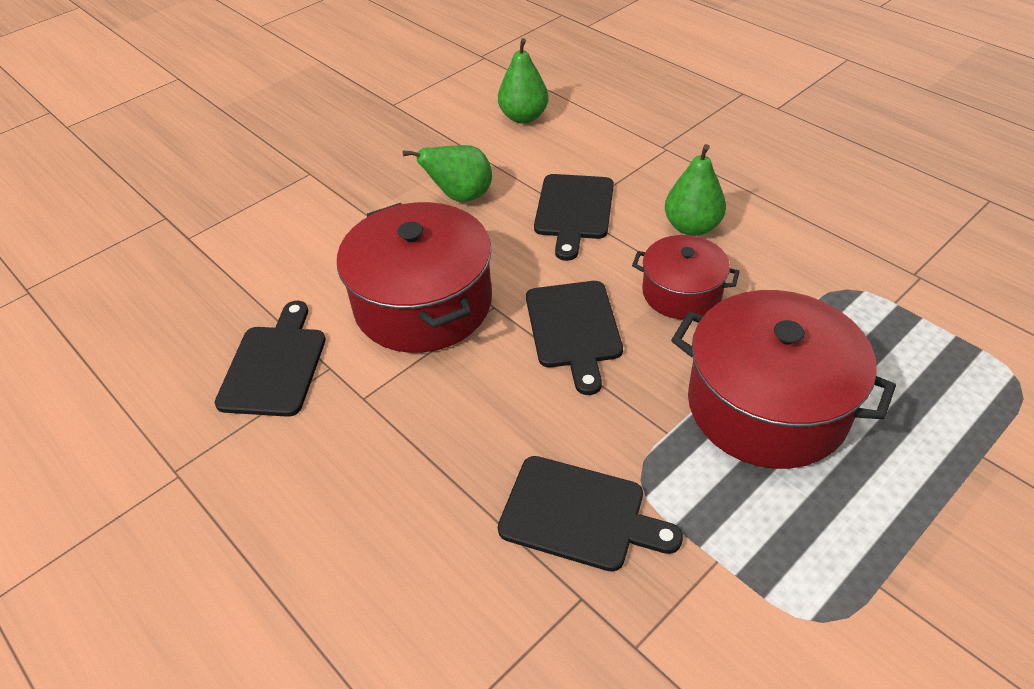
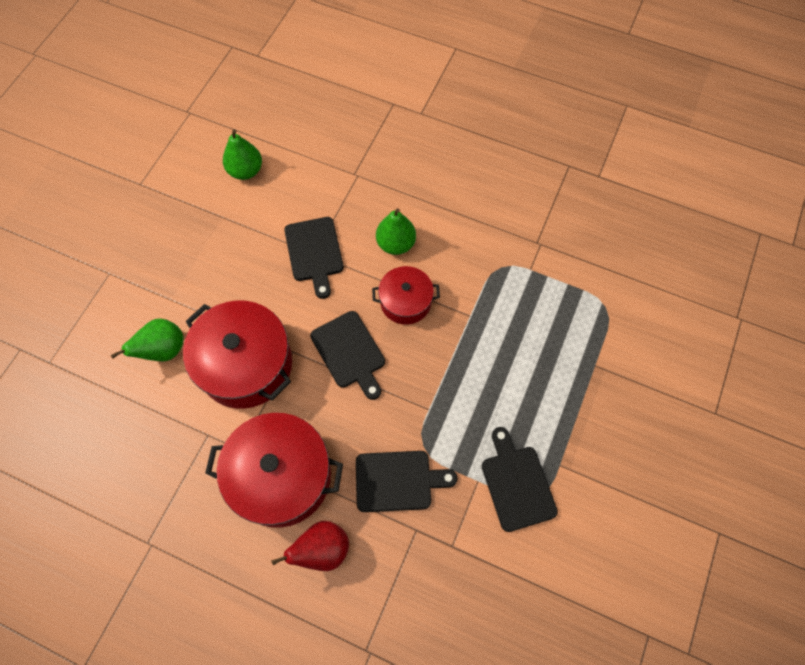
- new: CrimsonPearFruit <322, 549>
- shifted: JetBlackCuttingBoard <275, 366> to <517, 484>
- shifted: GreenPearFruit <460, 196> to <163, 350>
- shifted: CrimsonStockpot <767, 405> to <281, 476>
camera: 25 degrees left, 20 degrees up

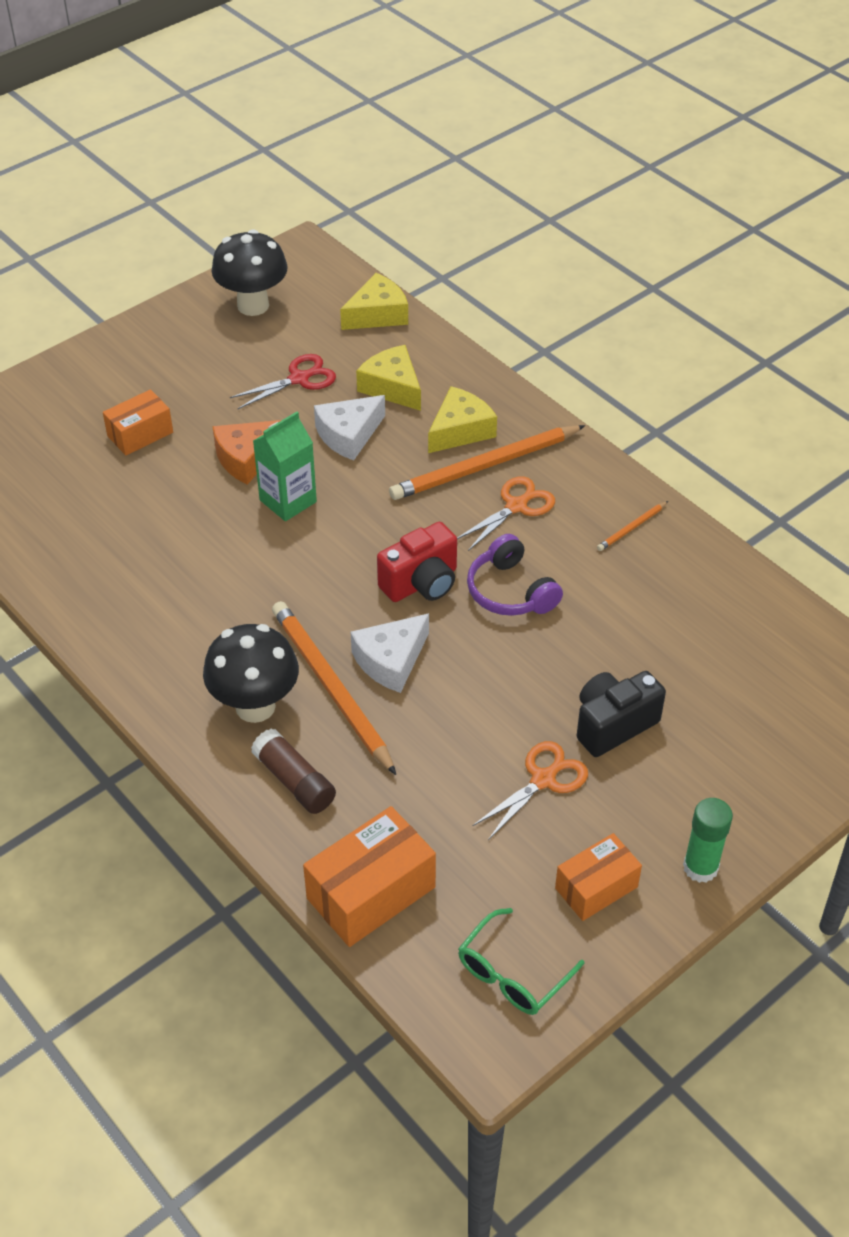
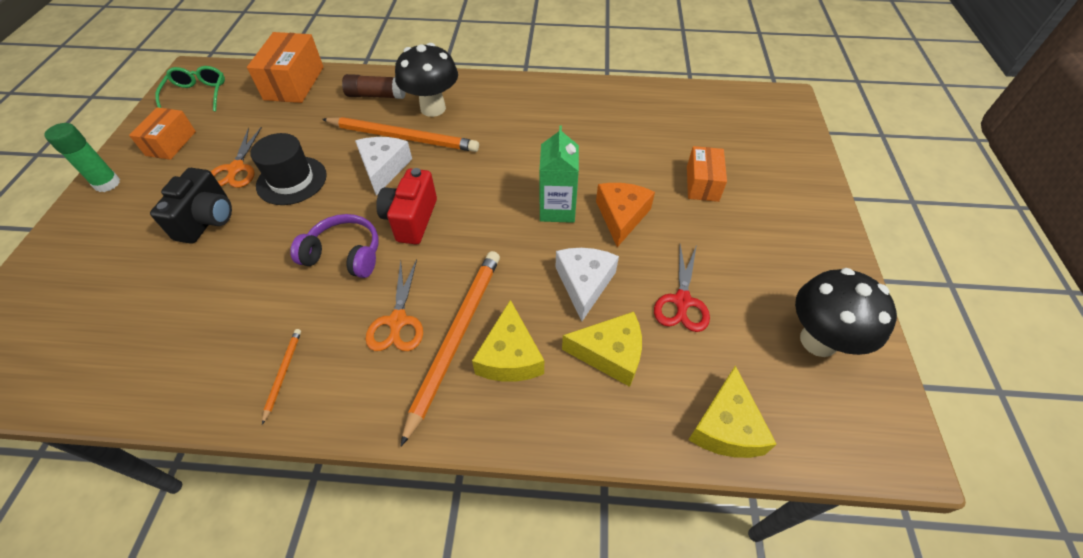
- new: JetBlackHat <291, 180>
camera: 135 degrees right, 5 degrees up

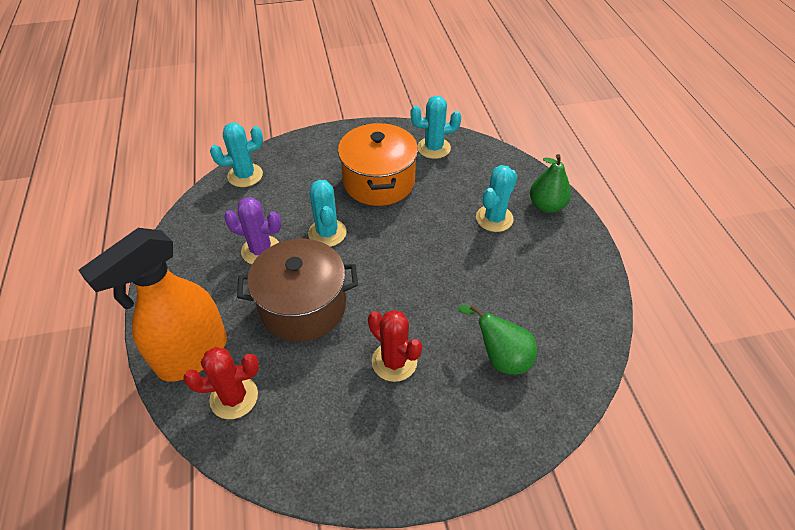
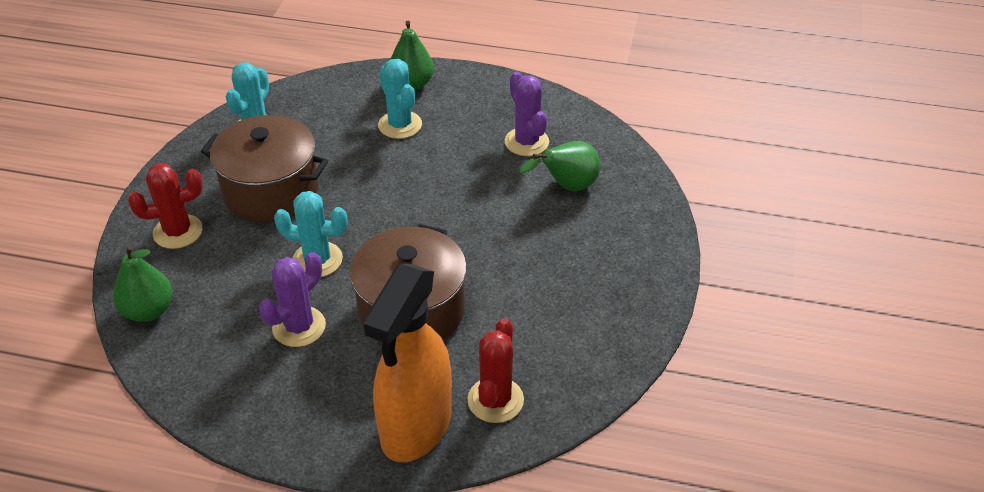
- new: VioletCactus <526, 142>
- shifted: CrimsonCactus <394, 361> to <178, 232>
- swapped: TurquoiseCactus <245, 175> to GreenPearFruit <148, 311>
- repainted: OrangeStockpot <379, 182> to RussetStockpot <271, 191>
- rotated: OrangeSprayer <192, 355> = <416, 427> 45 degrees clockwise
camera: 65 degrees left, 5 degrees down

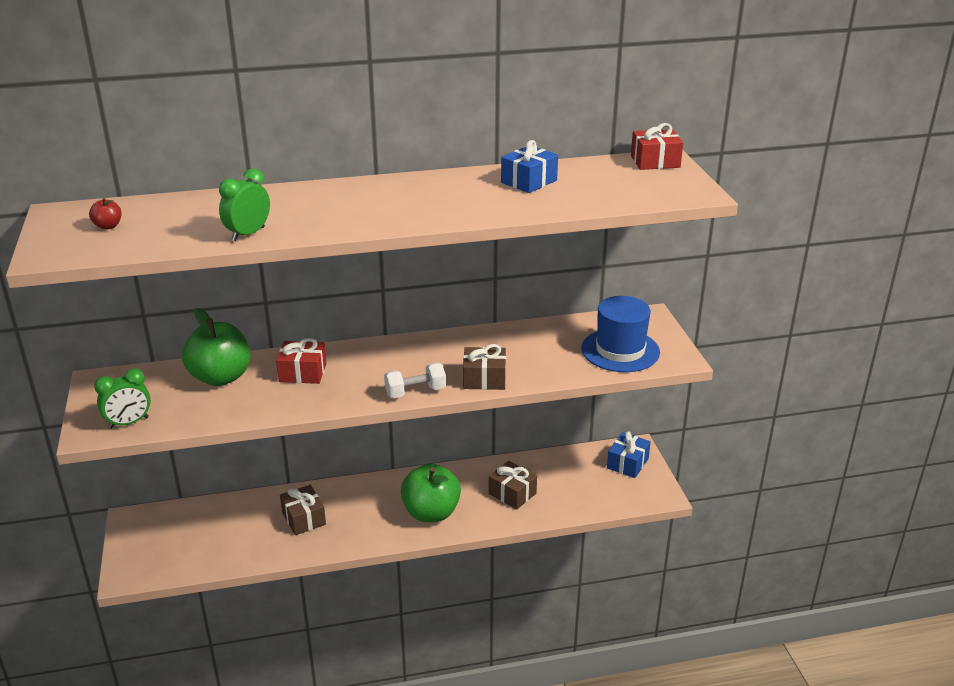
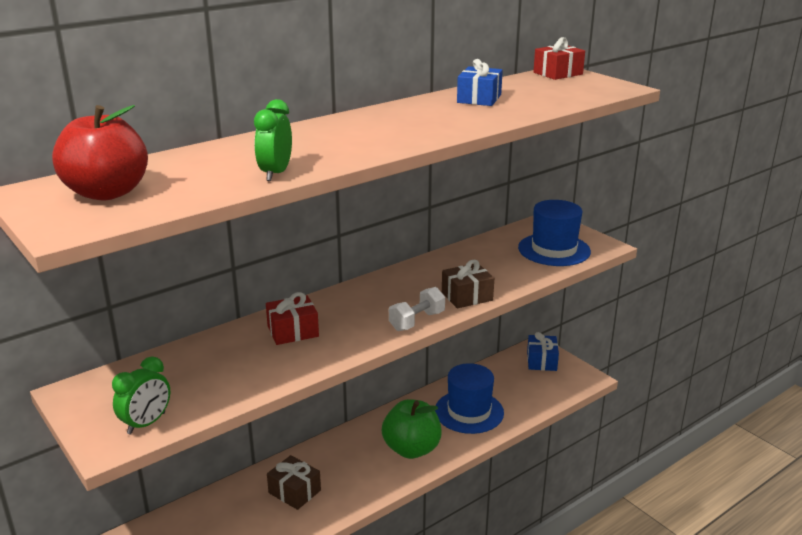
- gone: GreenAppleFruit <220, 377>
- swapped: RussetWrappedGift <512, 493> to CobaltHat <469, 412>
- scaled: CrimsonAppleFruit <108, 226> = <107, 193> x2.43
camera: 25 degrees left, 5 degrees down

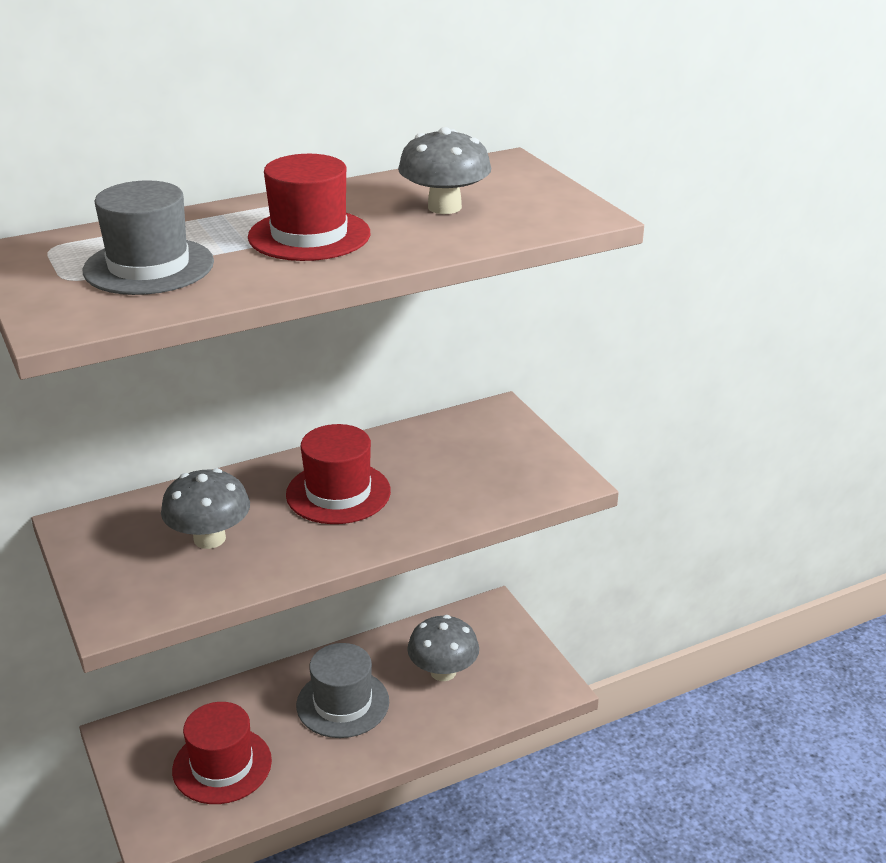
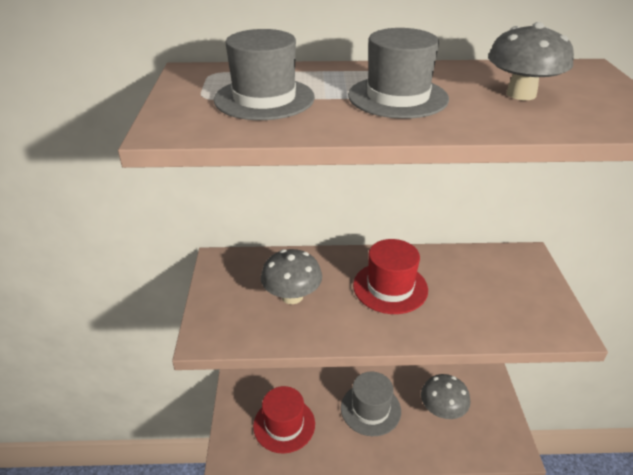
- repainted: CrimsonHat <309, 235> to GrayHat <397, 97>
camera: 25 degrees right, 5 degrees up

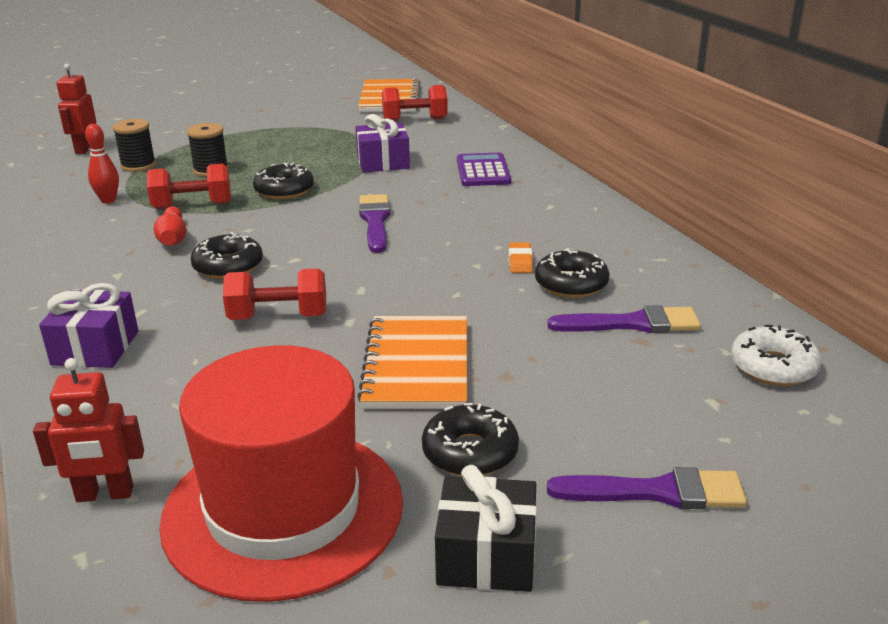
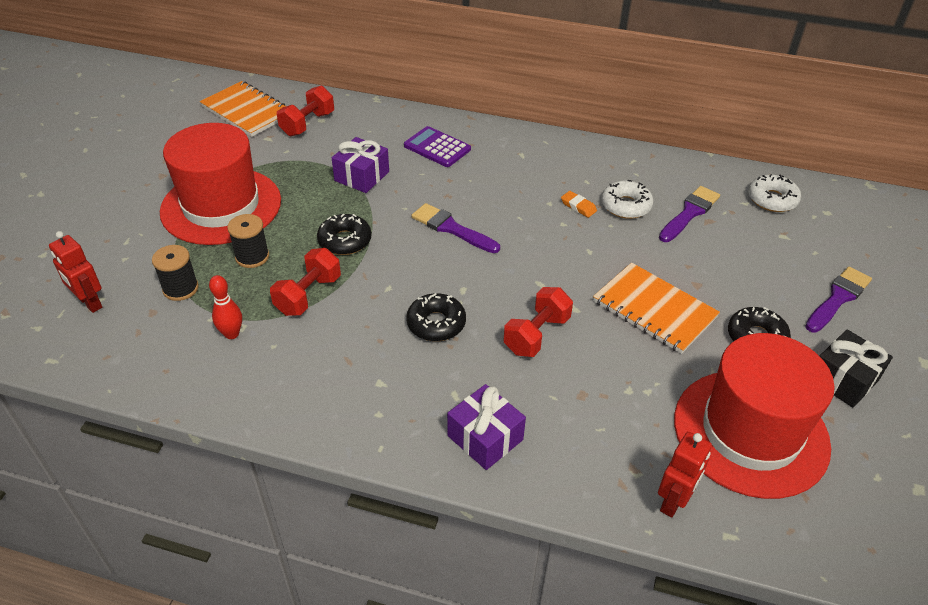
- gone: CrimsonBowlingPin <173, 238>
- new: CrimsonHat <221, 206>
- repainted: JetBlackGlazedDonut <571, 284> to PureWhiteGlazedDonut <626, 206>
camera: 50 degrees left, 15 degrees up

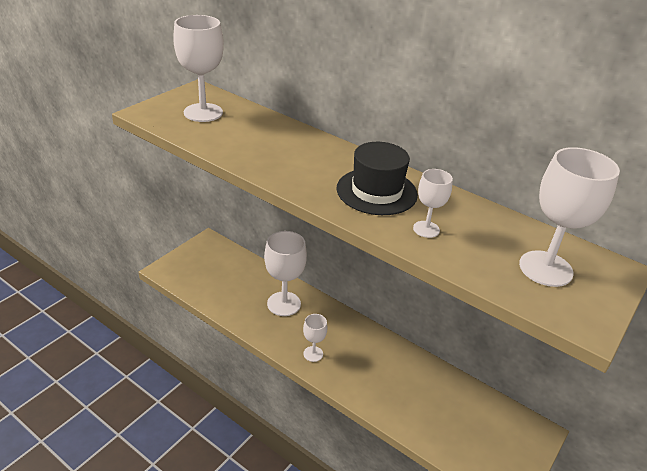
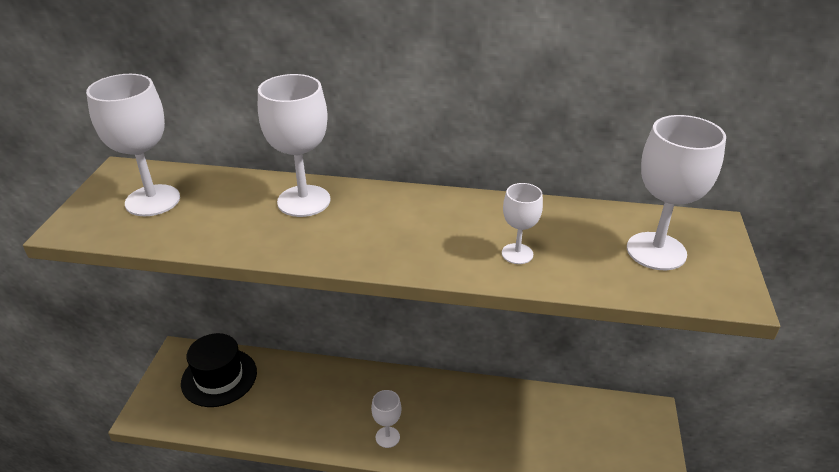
- shifted: PureWhiteWineGlass <284, 304> to <304, 201>
- shifted: JetBlackHat <376, 191> to <219, 377>
camera: 25 degrees left, 0 degrees up

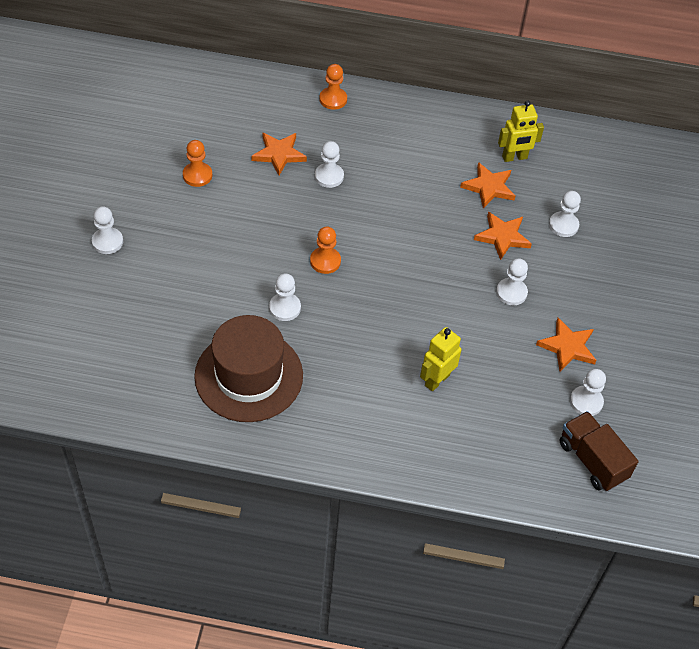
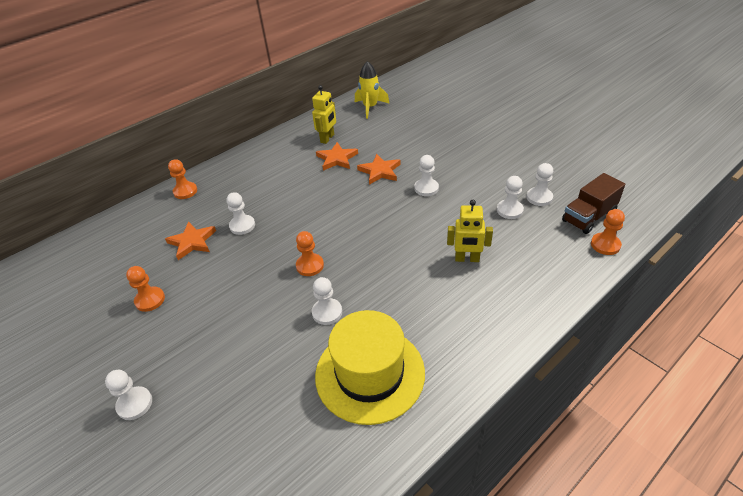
- gone: OrangeStarShape <567, 347>
- new: GoldenSpaceship <370, 107>
- new: OrangePawn <605, 245>
- shifted: PureWhitePawn <563, 225> to <509, 210>
- repainted: RussetHat <249, 376> to GoldenHat <370, 373>
- rotated: GoldenToyRobot <437, 380> = <467, 259> 75 degrees counterclockwise
- rotated: RussetTruck <592, 460> = <588, 217> 45 degrees counterclockwise
camera: 45 degrees left, 10 degrees down

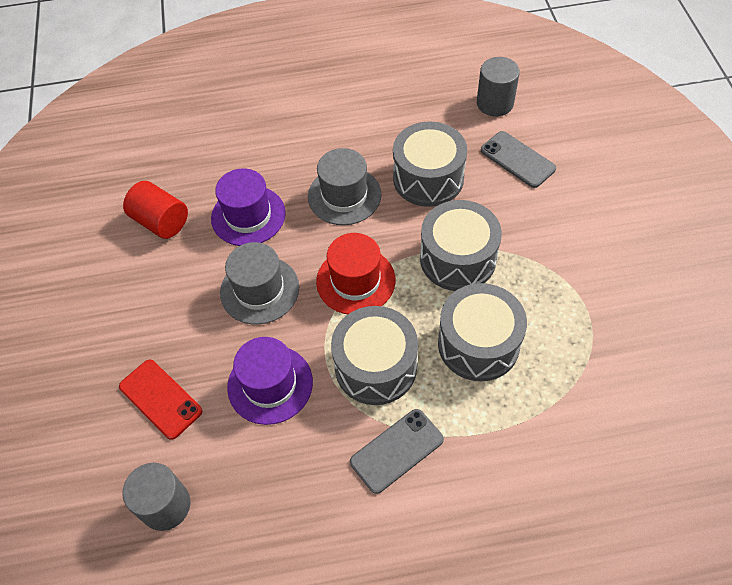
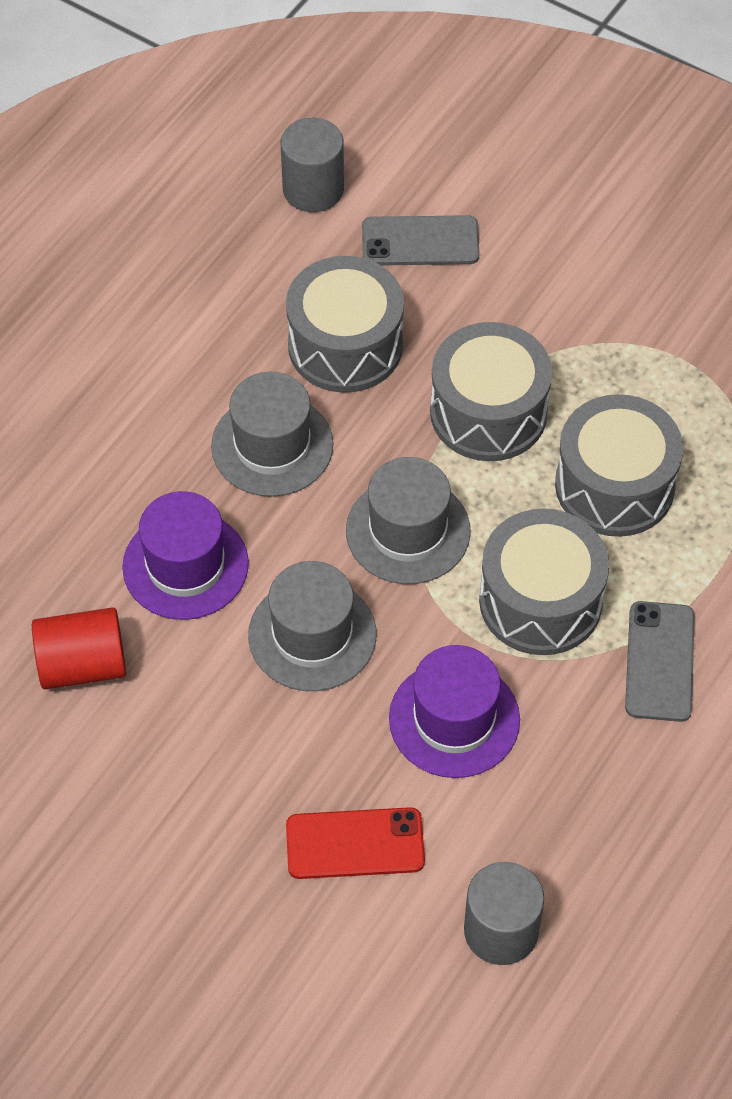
- repainted: CrimsonHat <355, 281> to GrayHat <408, 531>
camera: 50 degrees left, 0 degrees up

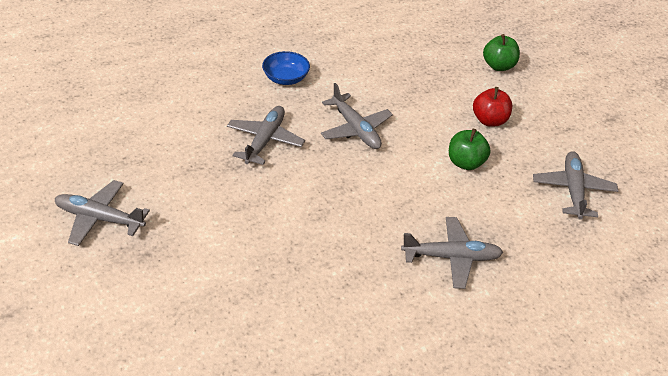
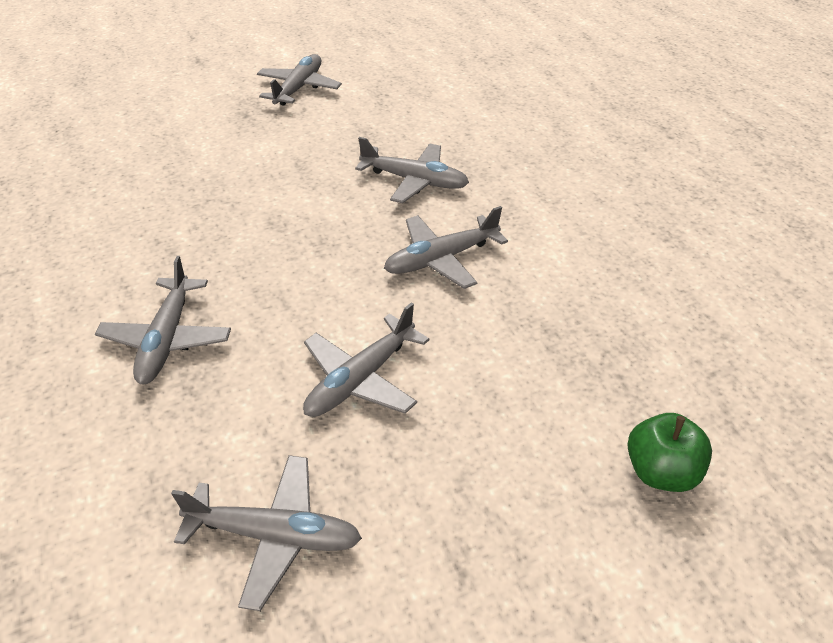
- gone: CobaltDeepDish <286, 78>
- gone: CrimsonAppleFruit <489, 120>
- swapped: GreenAppleFruit <465, 163> to GrayPlane <361, 378>
camera: 95 degrees right, 0 degrees up

